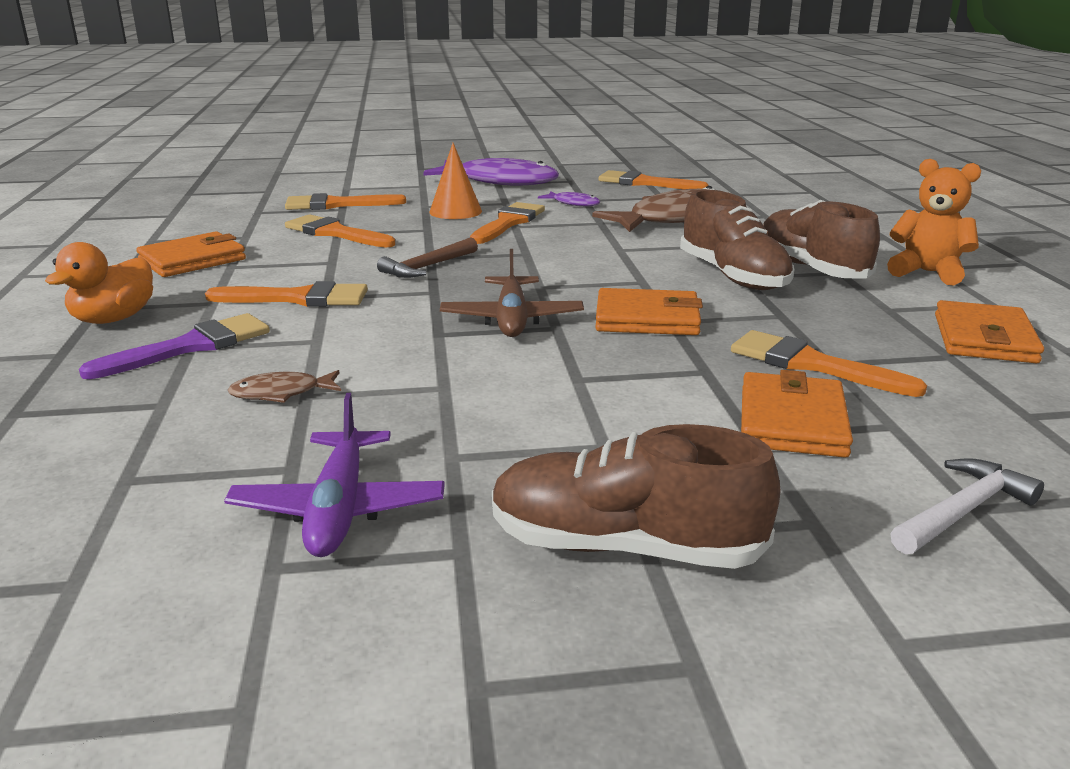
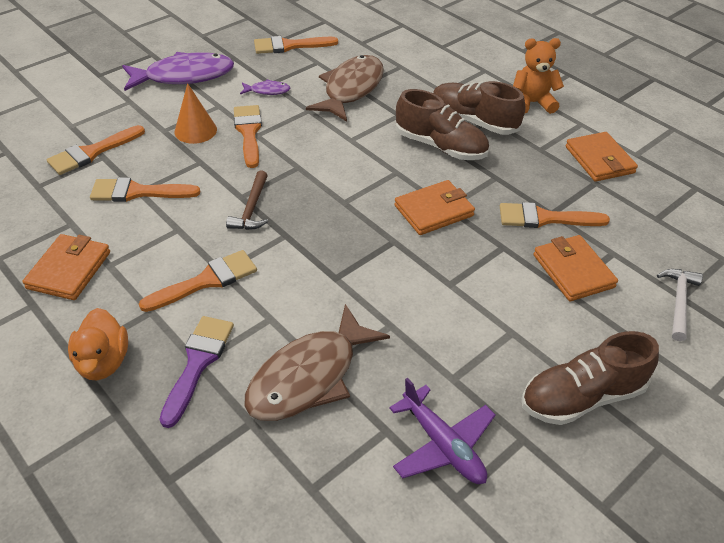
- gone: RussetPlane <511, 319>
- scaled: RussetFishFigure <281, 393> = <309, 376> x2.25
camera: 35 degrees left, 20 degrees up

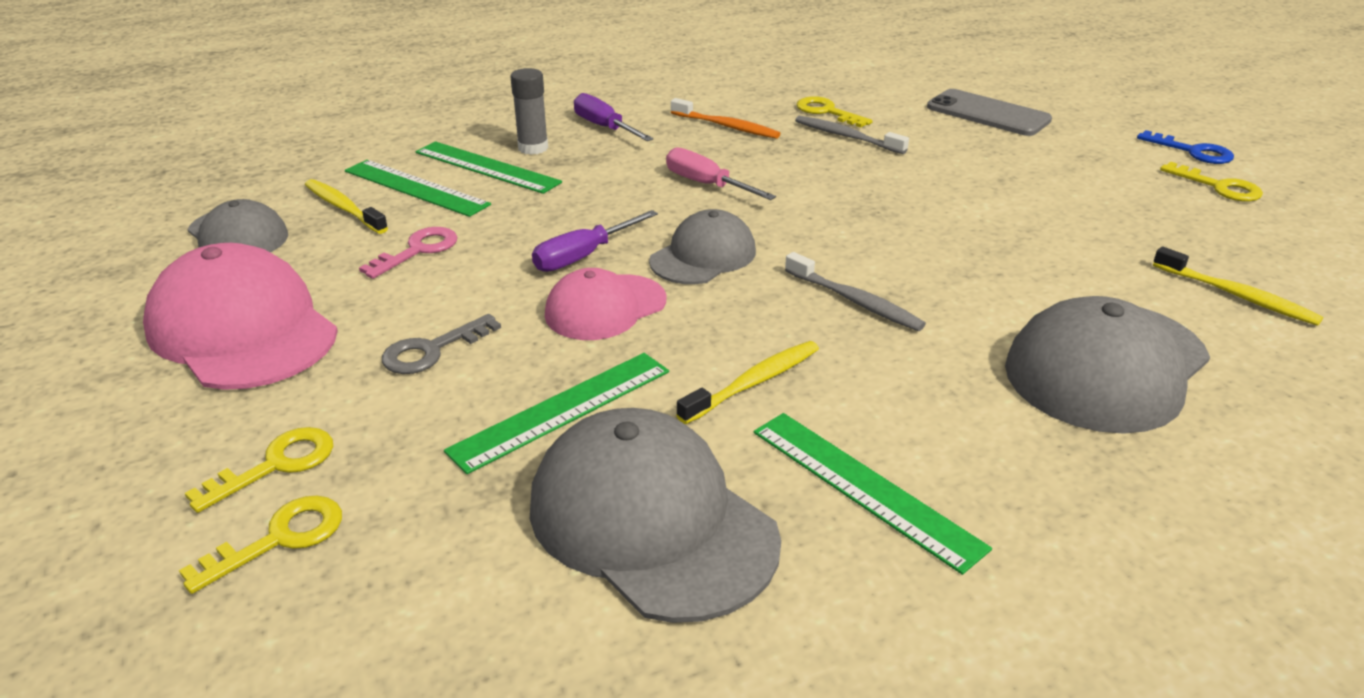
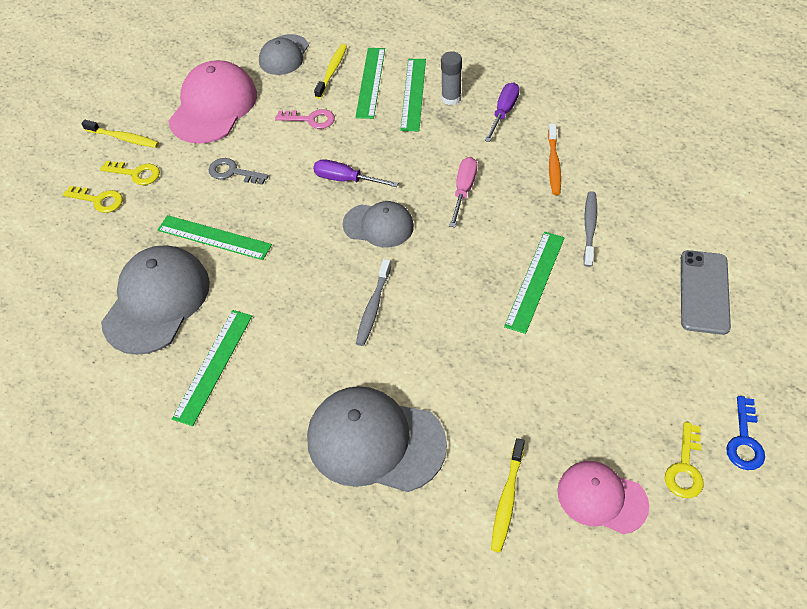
- gone: GoldenKey <827, 112>
- new: GreenMeasuringStick <535, 281>
- shifted: RosyCap <605, 307> to <601, 498>
- shifted: GoldenDentalBrush <753, 383> to <123, 138>
camera: 65 degrees right, 20 degrees up

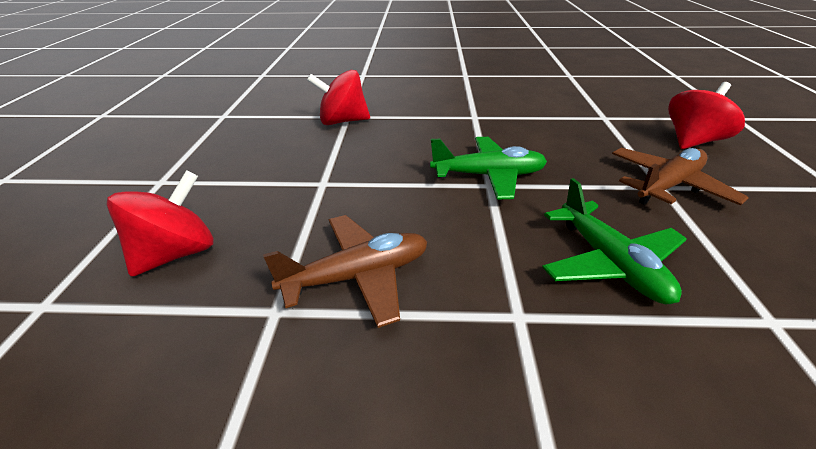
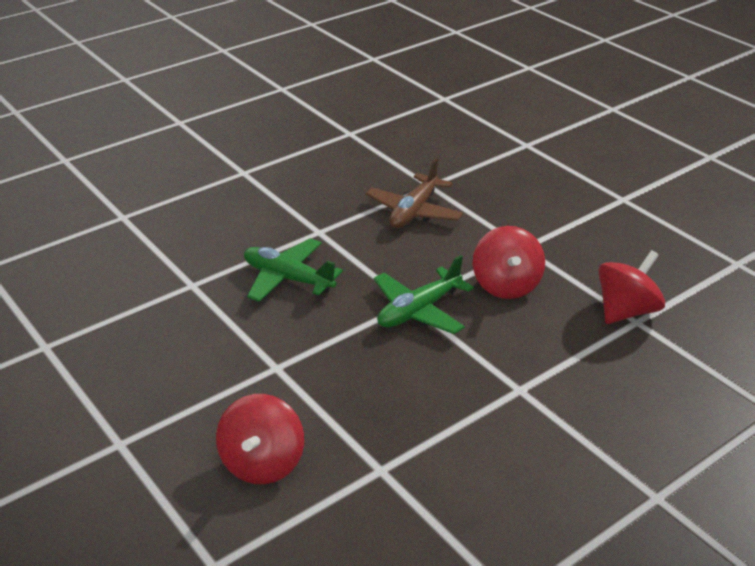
- gone: RussetPlane <668, 186>
- shifted: CrimsonToyTop <176, 254> to <506, 285>
camera: 140 degrees right, 0 degrees up

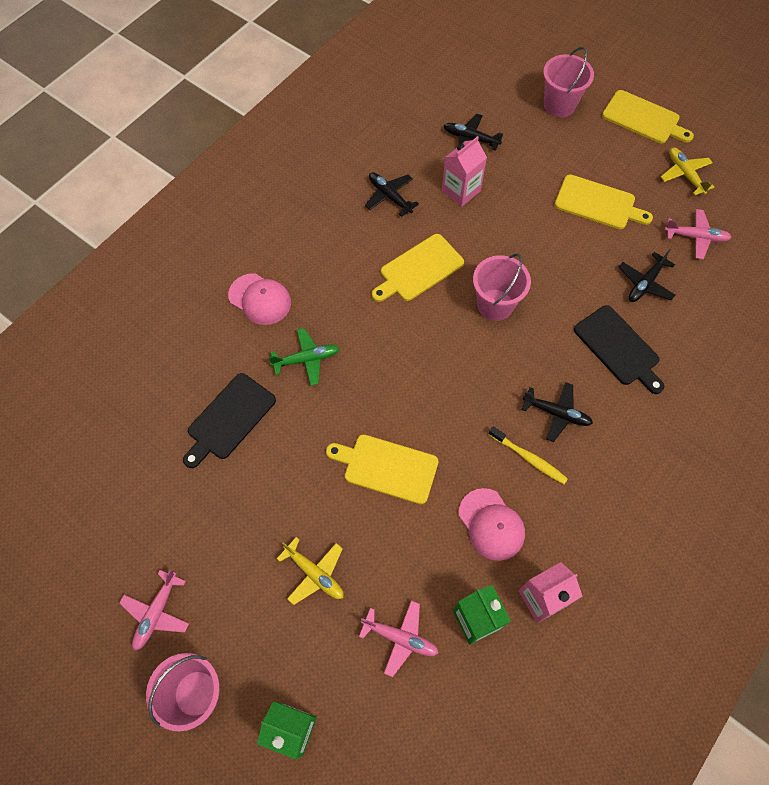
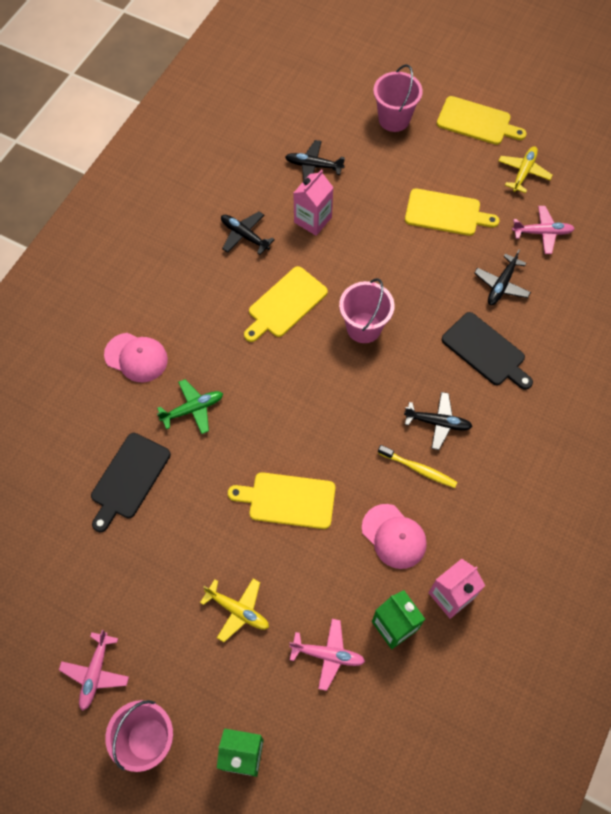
- rotated: GoldenPlane <684, 174> = <523, 172> 60 degrees clockwise
camera: 10 degrees left, 0 degrees up

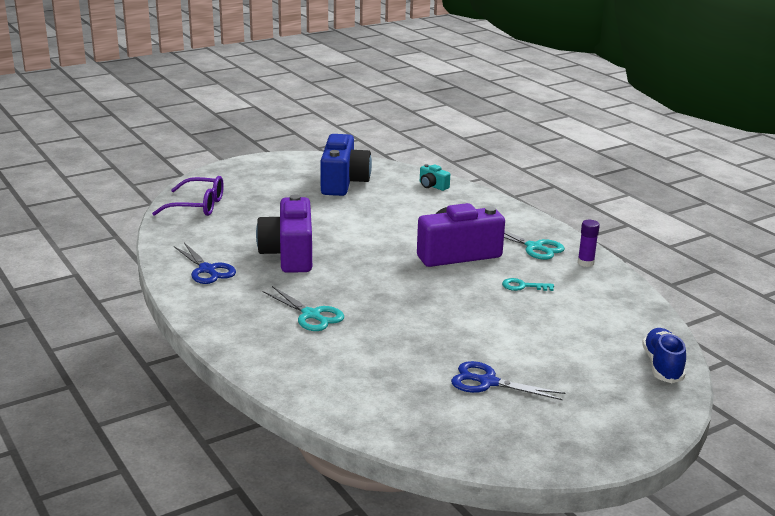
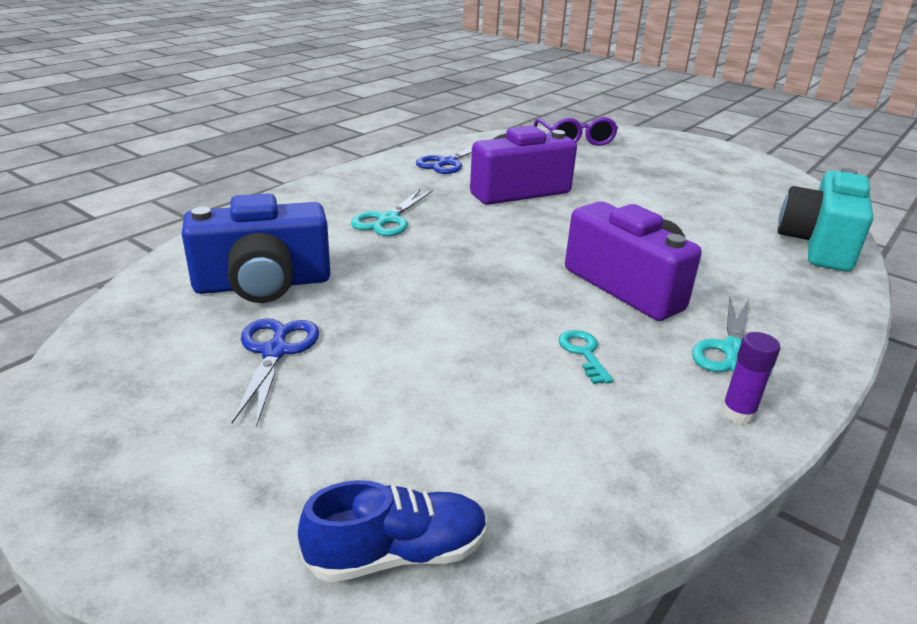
- shifted: CobaltPhotoCamera <343, 182> to <263, 284>
- scaled: TurquoisePhotoCamera <432, 186> = <818, 245> x2.26
camera: 70 degrees right, 5 degrees up

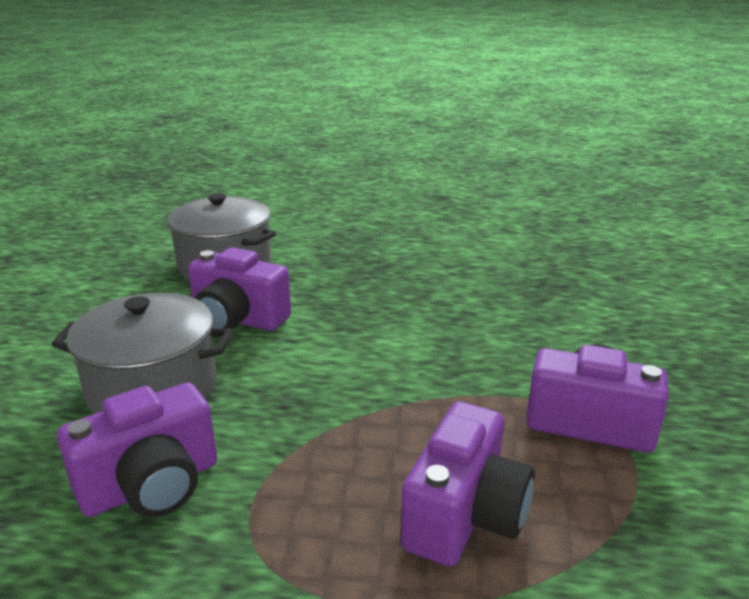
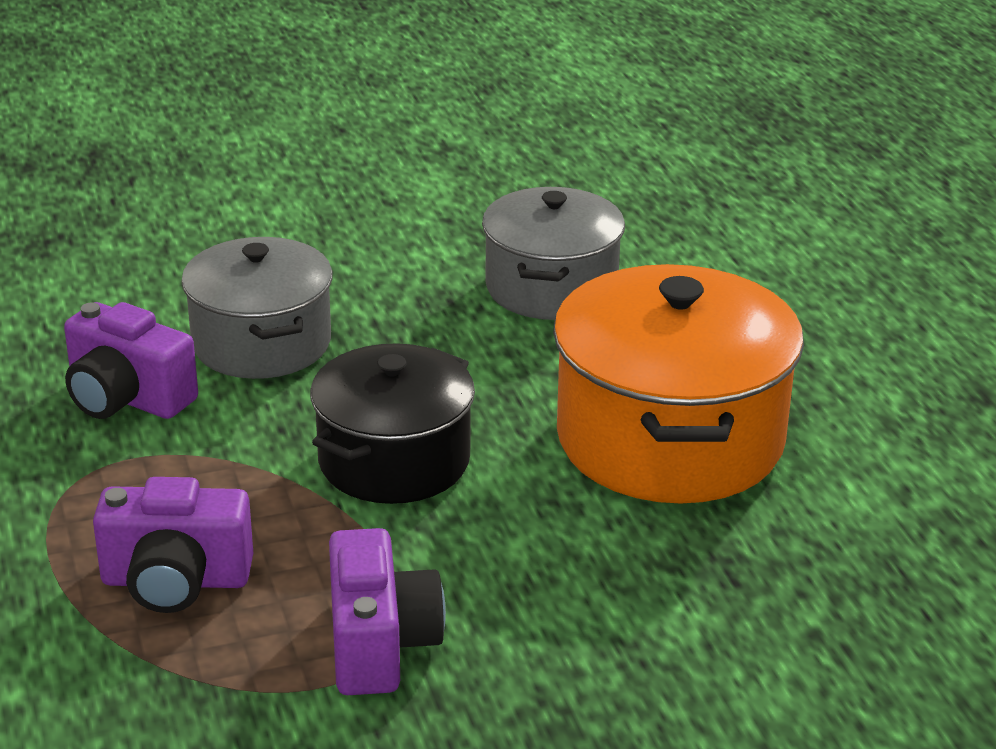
- gone: VioletPhotoCamera <237, 319>
- new: JetBlackStockpot <394, 460>
- new: OrangeStockpot <670, 439>
camera: 65 degrees right, 5 degrees up

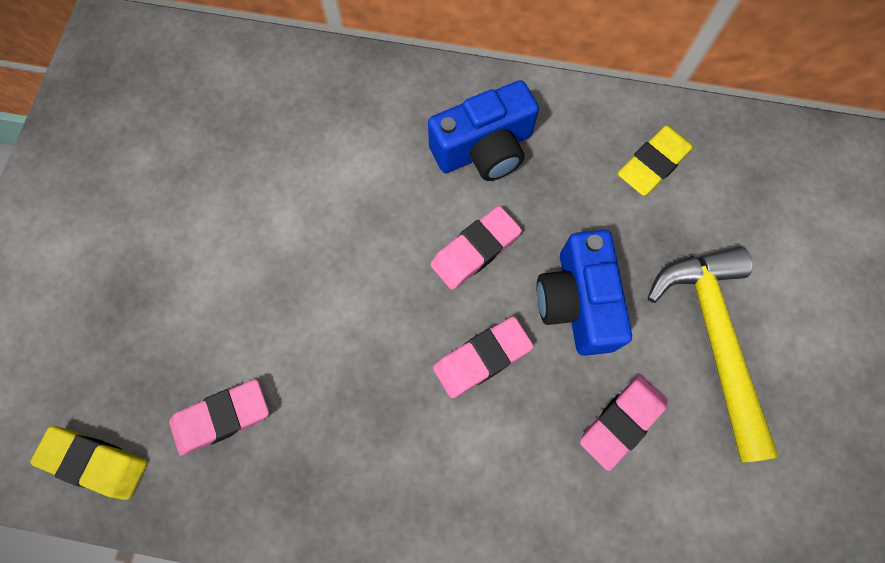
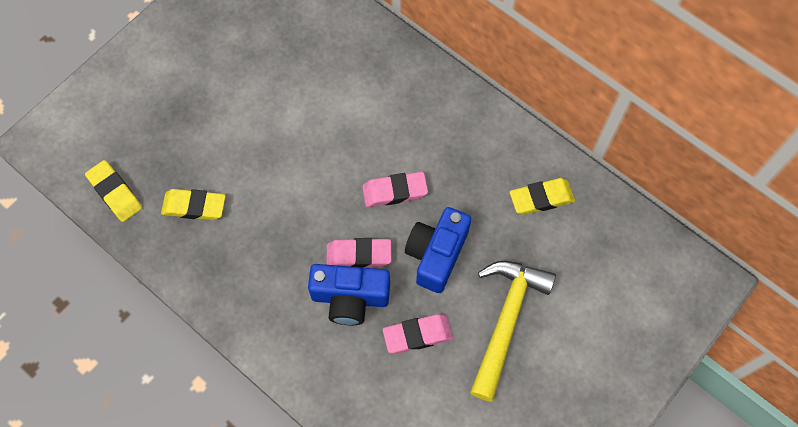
- shifted: CobaltPhotoCamera <484, 149> to <350, 298>
- repainted: RosyGumEraser <222, 417> to GoldenGumEraser <194, 206>
camera: 30 degrees right, 5 degrees down

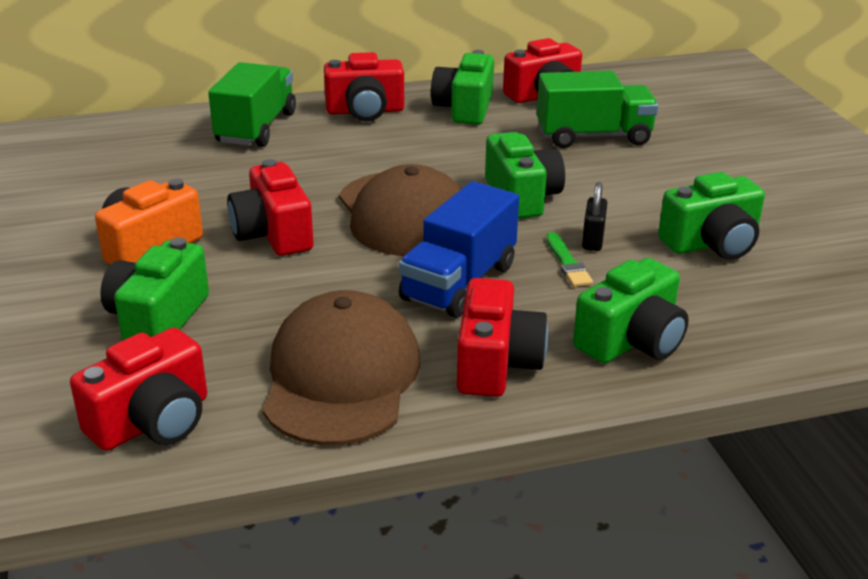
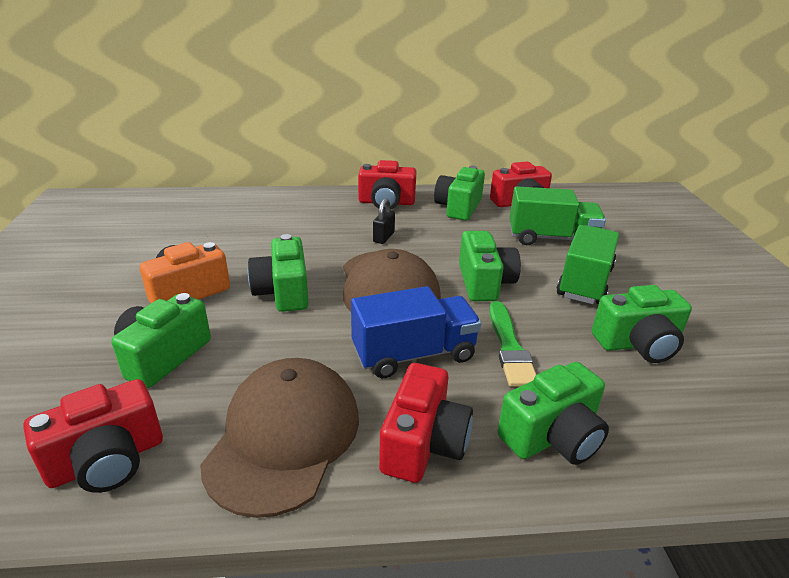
- shifted: GreenTruck <256, 128> to <584, 282>
- shifted: JetBlackPadlock <593, 240> to <383, 237>
- repainted: CrimsonPhotoCamera <273, 234> to GreenPhotoCamera <283, 292>
- rotated: CobaltTruck <459, 282> = <414, 354> 150 degrees counterclockwise
- scaled: GreenPaintBrush <567, 263> = <509, 347> x1.57
camera: 10 degrees right, 0 degrees up

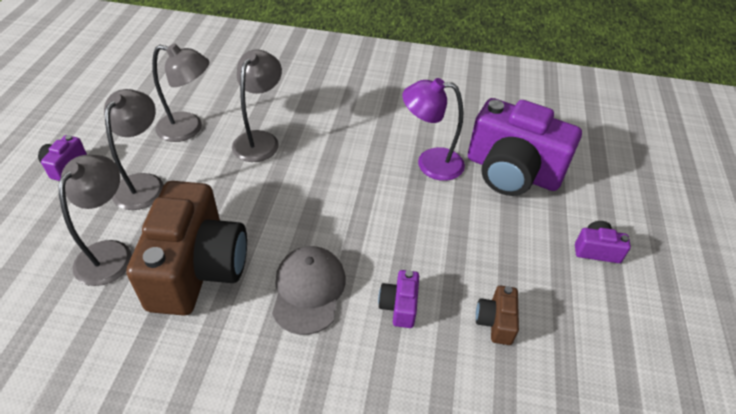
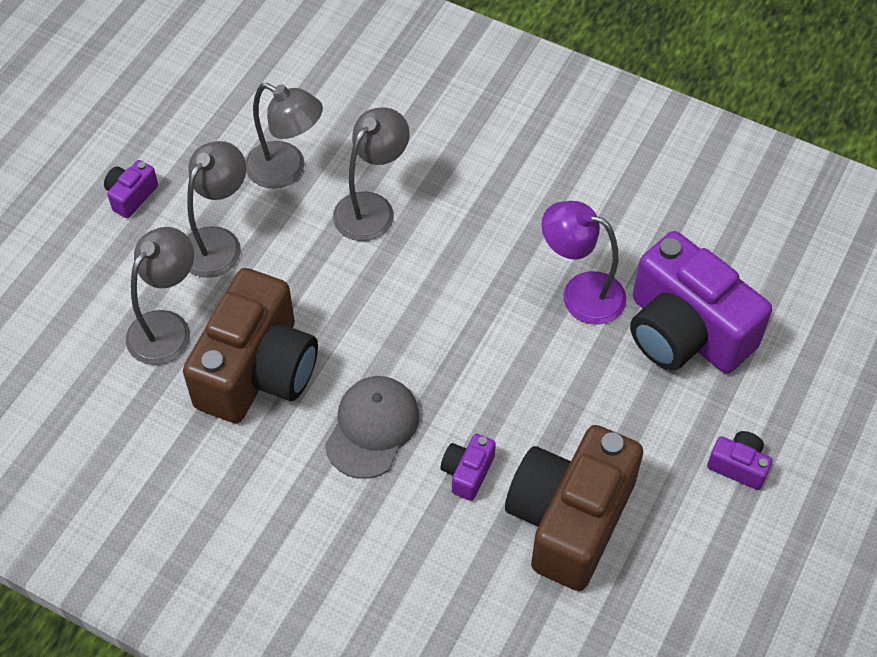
- scaled: RussetPhotoCamera <495, 322> = <569, 519> x2.39
camera: 20 degrees right, 10 degrees up

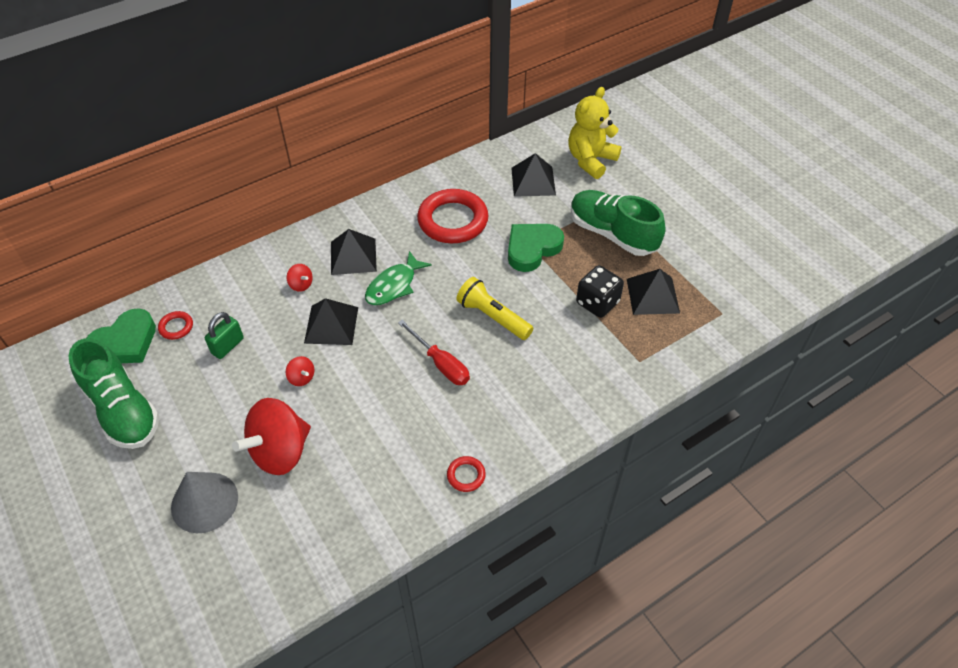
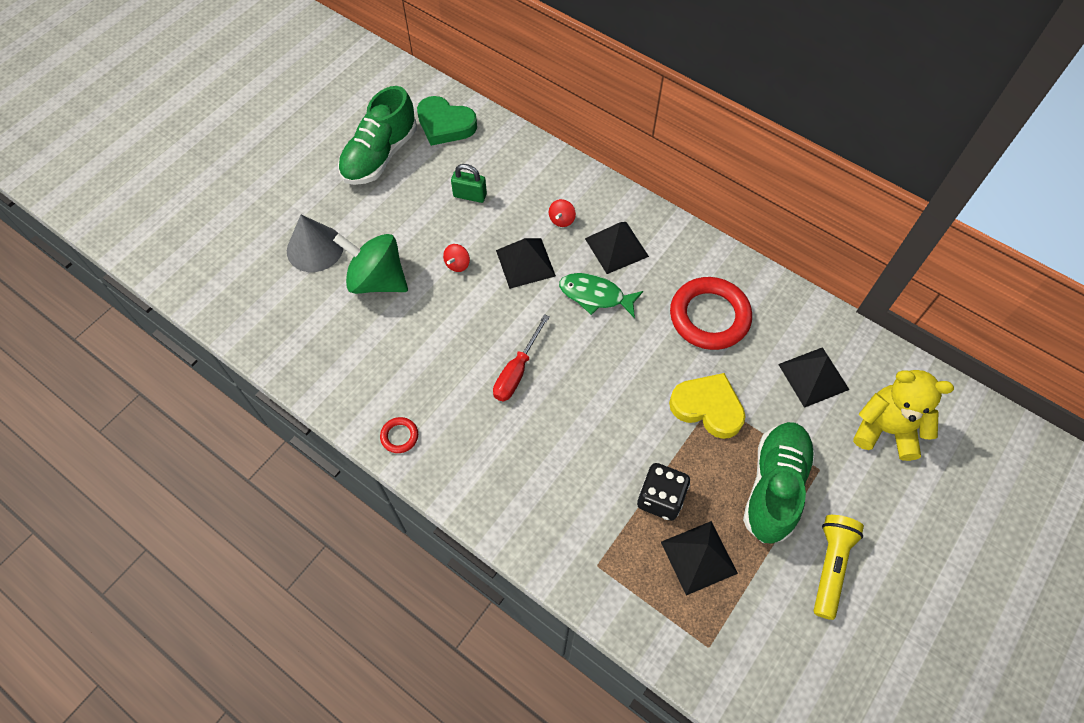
- gone: CrimsonRing <176, 327>
- shifted: GoldenFlashlight <493, 317> to <830, 566>
- repainted: CrimsonToyTop <280, 451> to GreenToyTop <377, 280>
- repainted: GreenLoveHeart <532, 249> to GoldenLoveHeart <707, 407>
camera: 70 degrees right, 10 degrees up

